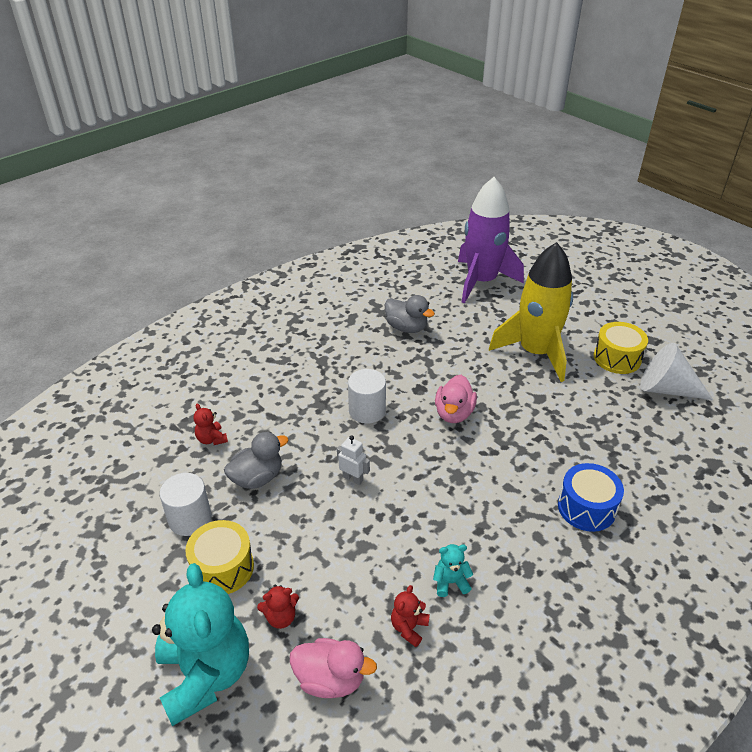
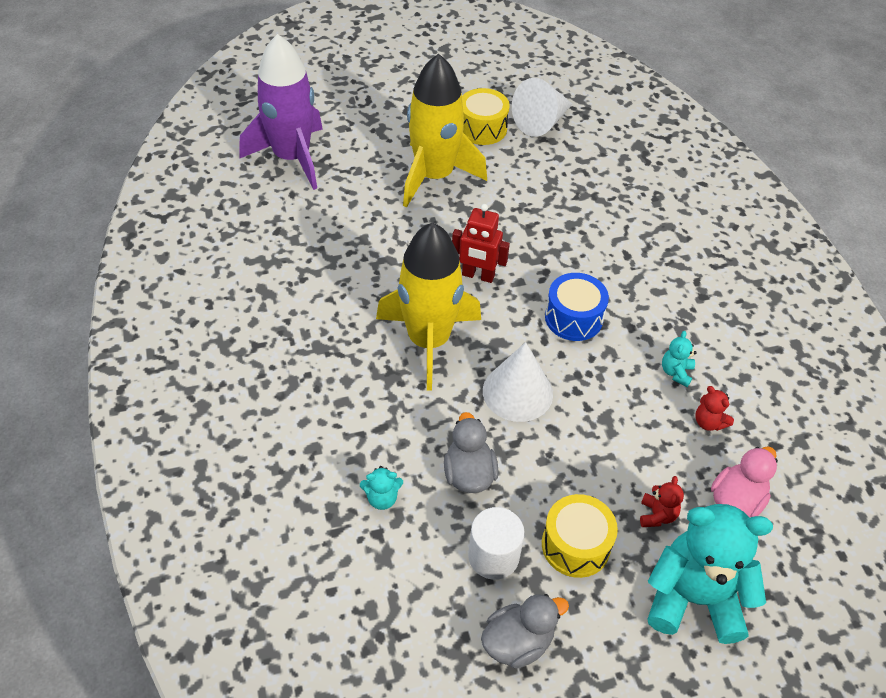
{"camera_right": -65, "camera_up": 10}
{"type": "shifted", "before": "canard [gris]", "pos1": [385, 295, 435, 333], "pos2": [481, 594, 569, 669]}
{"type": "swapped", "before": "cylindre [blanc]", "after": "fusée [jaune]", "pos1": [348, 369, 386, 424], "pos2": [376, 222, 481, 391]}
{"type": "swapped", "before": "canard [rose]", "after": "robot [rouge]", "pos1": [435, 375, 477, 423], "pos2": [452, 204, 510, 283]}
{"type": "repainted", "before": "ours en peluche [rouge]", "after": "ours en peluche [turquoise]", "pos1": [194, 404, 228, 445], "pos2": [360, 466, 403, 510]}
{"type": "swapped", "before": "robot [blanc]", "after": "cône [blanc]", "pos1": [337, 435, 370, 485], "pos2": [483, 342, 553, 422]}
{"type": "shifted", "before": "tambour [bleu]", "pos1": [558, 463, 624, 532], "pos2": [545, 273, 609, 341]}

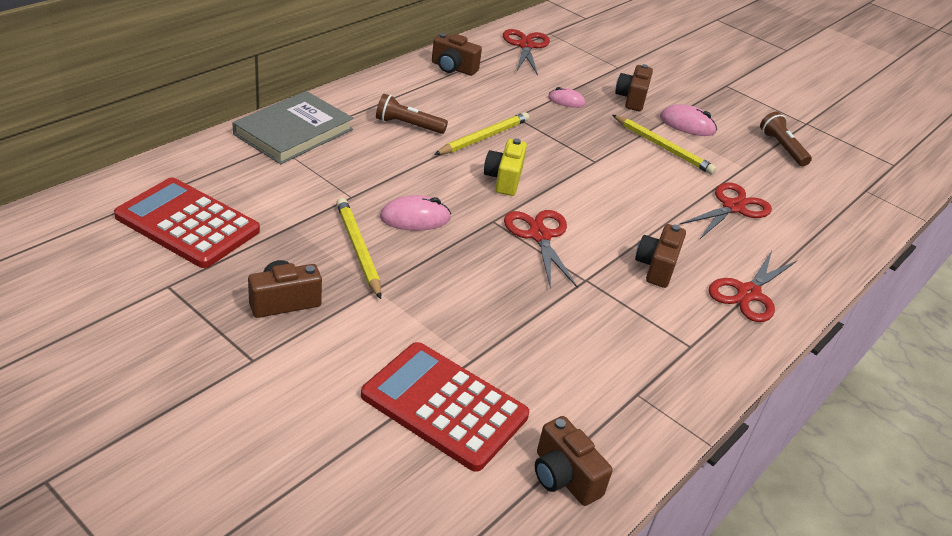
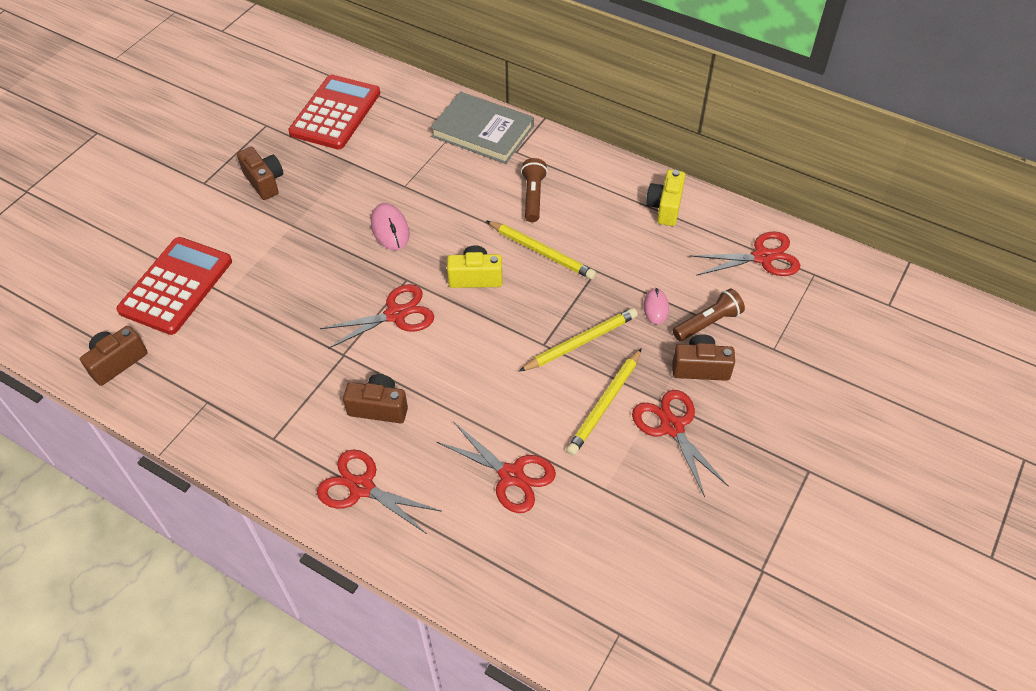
{"camera_right": 85, "camera_up": 15}
{"type": "repainted", "before": "appareil photo [marron]", "after": "appareil photo [jaune]", "pos1": [432, 33, 482, 76], "pos2": [646, 170, 685, 226]}
{"type": "swapped", "before": "souris [rose]", "after": "ciseaux [rouge]", "pos1": [660, 104, 717, 136], "pos2": [632, 390, 729, 497]}
{"type": "shifted", "before": "lampe de poche [marron]", "pos1": [760, 112, 812, 166], "pos2": [673, 288, 745, 341]}
{"type": "shifted", "before": "crayon [jaune]", "pos1": [336, 198, 381, 299], "pos2": [519, 308, 638, 371]}

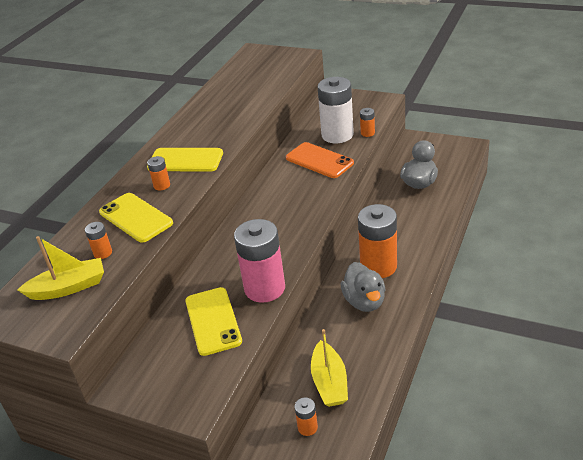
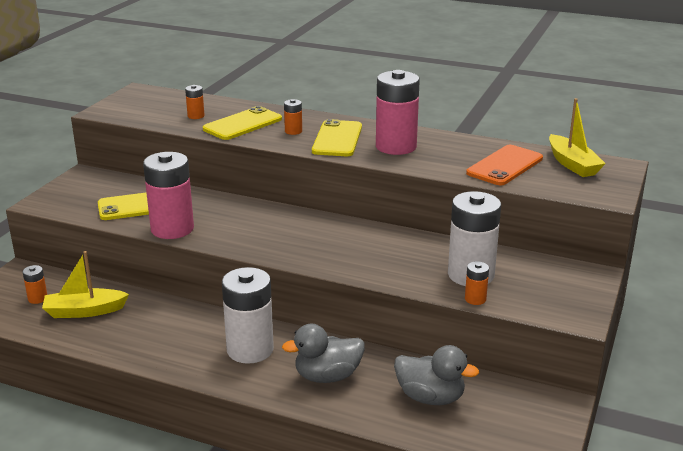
{"camera_right": 85, "camera_up": -10}
{"type": "shifted", "before": "téléphone [orange]", "pos1": [286, 142, 354, 178], "pos2": [466, 145, 543, 185]}
{"type": "repainted", "before": "pile [orange]", "after": "pile [blanc]", "pos1": [358, 204, 397, 278], "pos2": [222, 267, 274, 364]}
{"type": "shifted", "before": "bateau [jaune]", "pos1": [17, 236, 104, 300], "pos2": [549, 98, 606, 177]}
{"type": "shifted", "before": "canard [gris]", "pos1": [341, 262, 385, 312], "pos2": [282, 324, 365, 383]}
{"type": "new", "after": "pile [rose]", "pos2": [376, 70, 420, 155]}

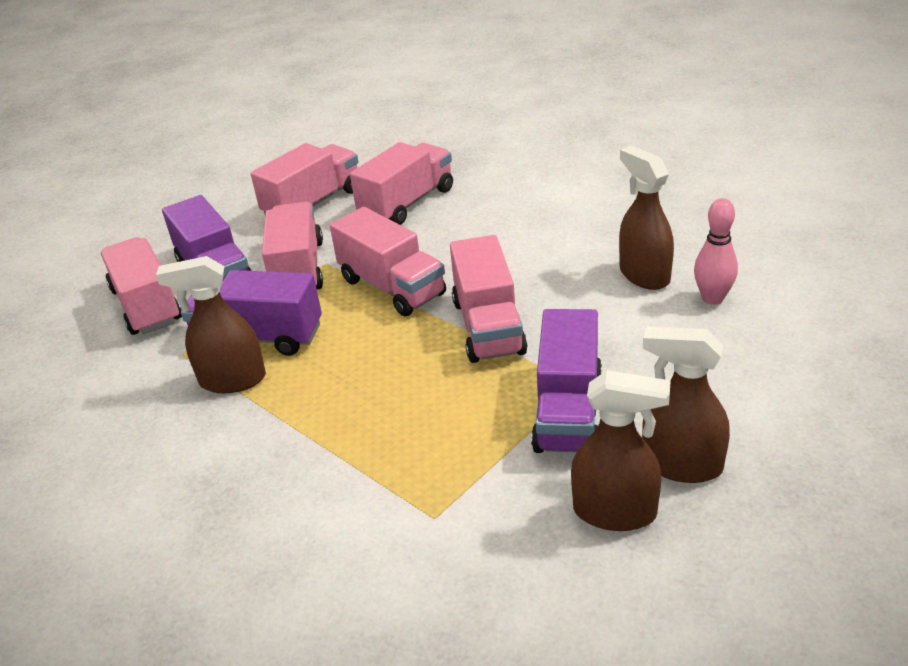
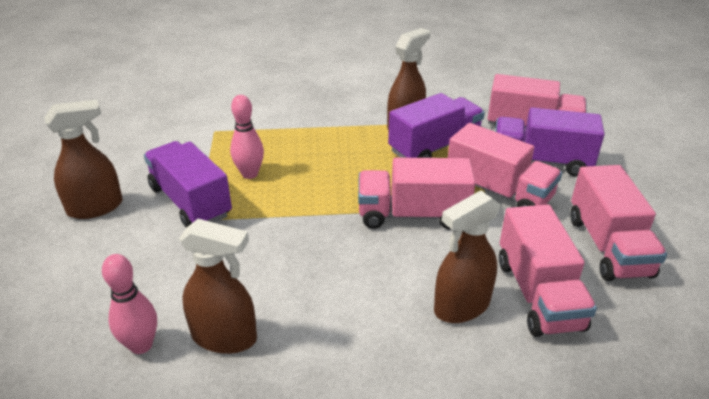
{"camera_right": 130, "camera_up": 0}
{"type": "gone", "before": "camion [rose]", "pos1": [450, 235, 527, 363]}
{"type": "shifted", "before": "vaporisateur [marron]", "pos1": [571, 370, 671, 531], "pos2": [434, 190, 501, 323]}
{"type": "new", "after": "quille [rose]", "pos2": [230, 95, 264, 179]}

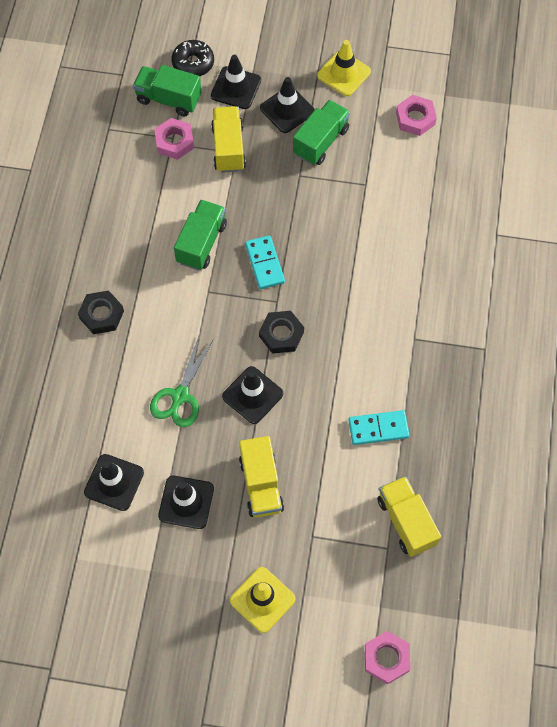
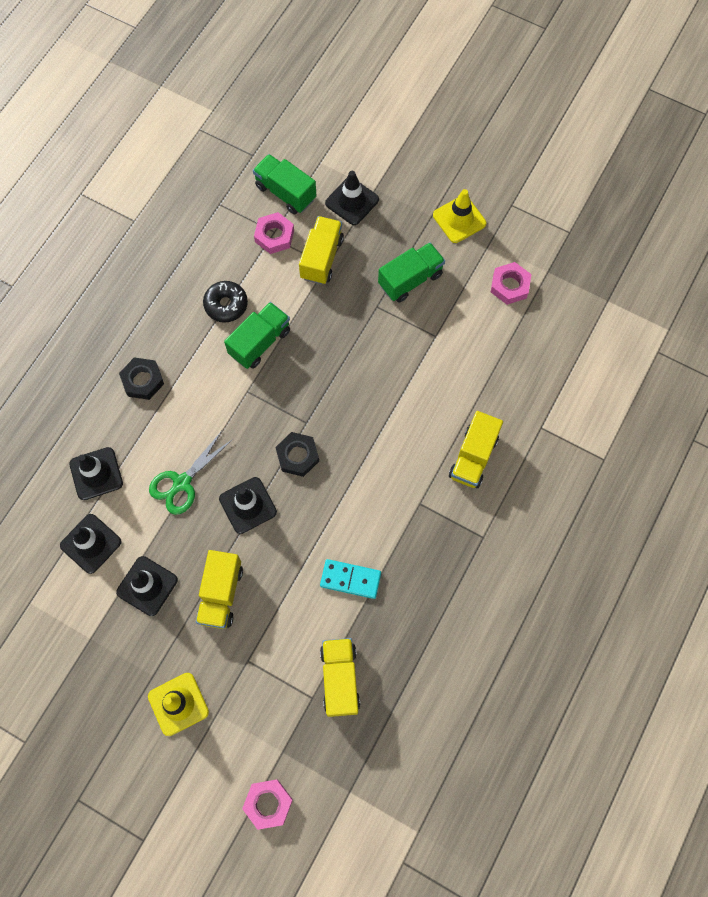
{"camera_right": 20, "camera_up": 5}
{"type": "shifted", "before": "beignet [noir]", "pos1": [172, 40, 214, 76], "pos2": [203, 281, 248, 323]}
{"type": "shifted", "before": "cône de chantier [noir]", "pos1": [260, 77, 315, 133], "pos2": [69, 447, 123, 500]}
{"type": "gone", "before": "domino [turquoise]", "pos1": [245, 235, 285, 289]}
{"type": "new", "after": "camion [jaune]", "pos2": [449, 411, 503, 488]}

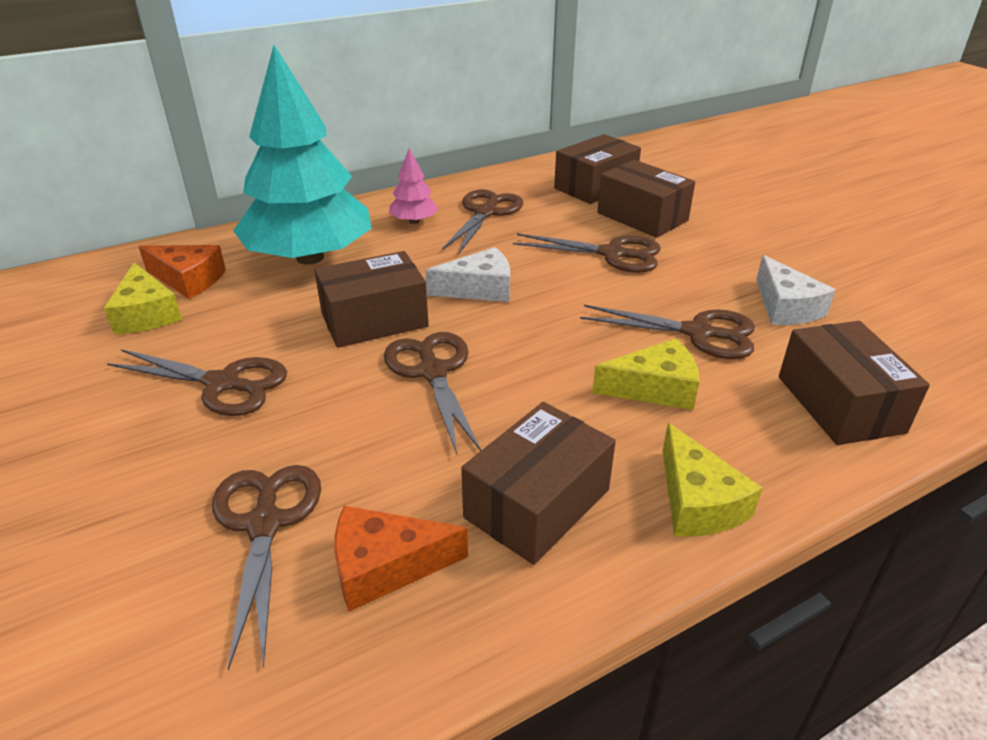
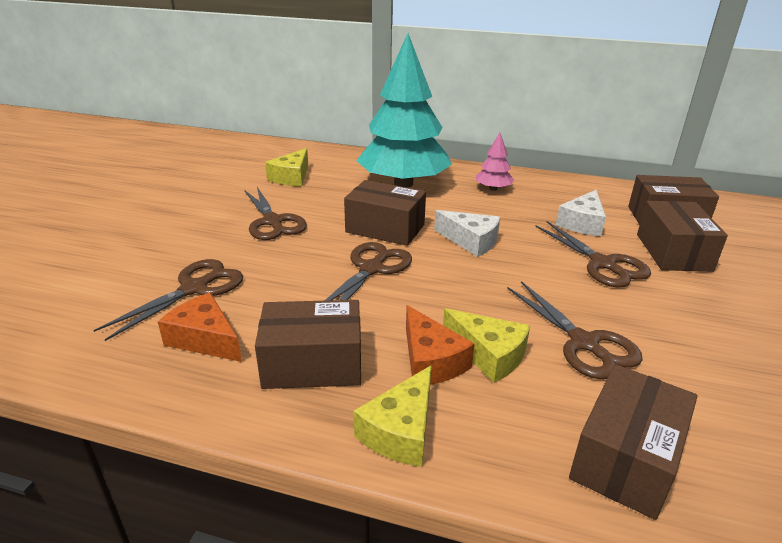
{"camera_right": 45, "camera_up": -5}
{"type": "gone", "before": "ciseaux [marron]", "pos1": [442, 189, 523, 255]}
{"type": "shifted", "before": "fromage [orange]", "pos1": [139, 245, 226, 299], "pos2": [406, 305, 475, 385]}
{"type": "shifted", "before": "fromage [blanc]", "pos1": [756, 255, 836, 325], "pos2": [556, 190, 606, 236]}

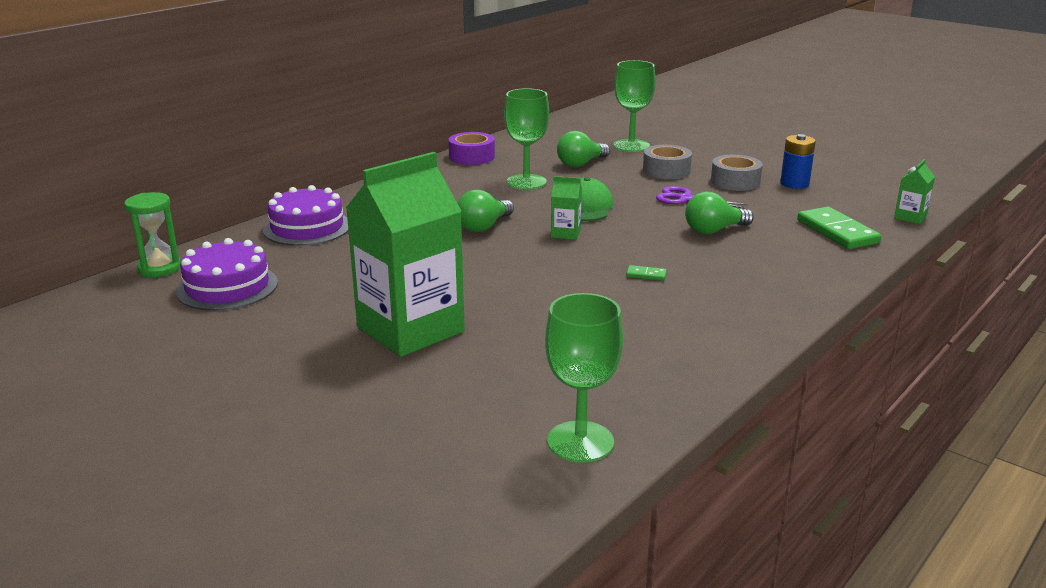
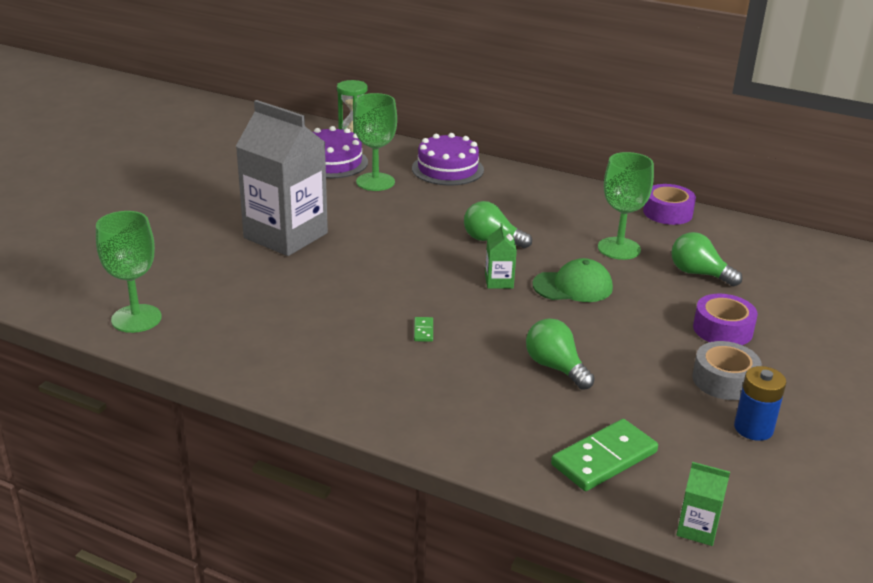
{"camera_right": 75, "camera_up": 5}
{"type": "shifted", "before": "verre à pied [vert]", "pos1": [613, 60, 656, 152], "pos2": [353, 93, 397, 191]}
{"type": "repainted", "before": "ruban adhésif [gris]", "after": "ruban adhésif [violet]", "pos1": [643, 145, 692, 179], "pos2": [693, 294, 758, 345]}
{"type": "repainted", "before": "brique de lait [vert]", "after": "brique de lait [gris]", "pos1": [346, 152, 465, 357], "pos2": [236, 100, 328, 256]}
{"type": "gone", "before": "ciseaux [violet]", "pos1": [656, 186, 748, 209]}

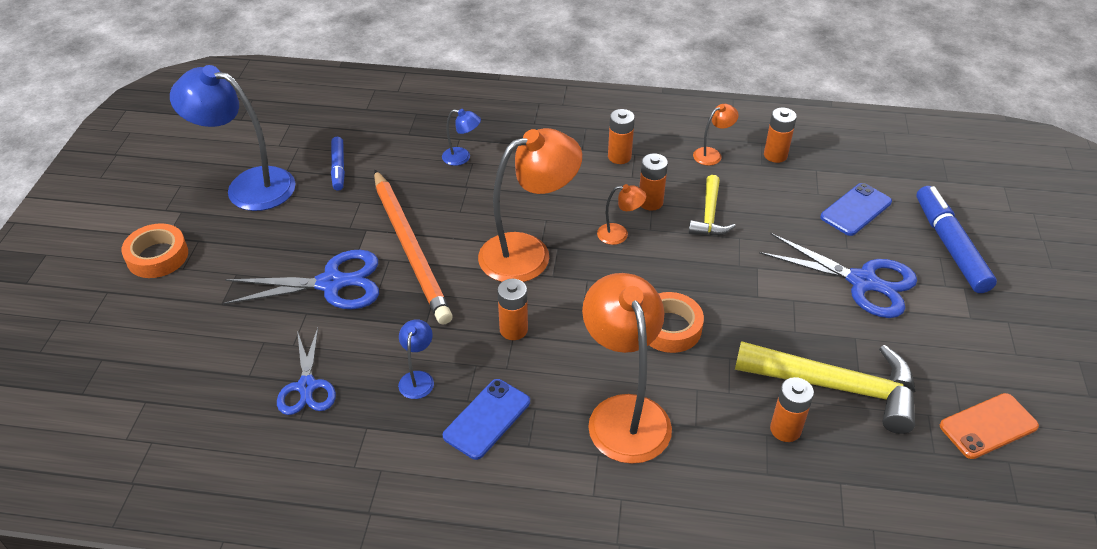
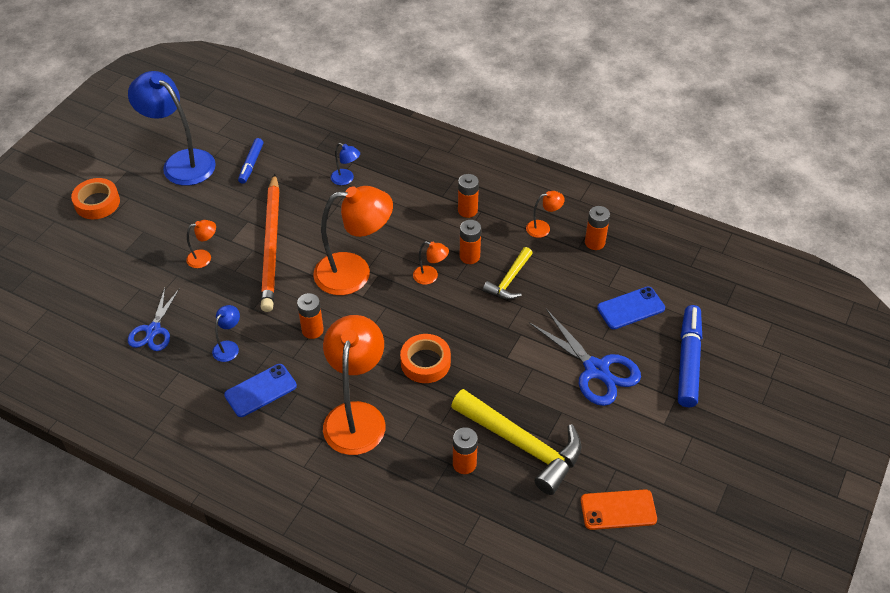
{"camera_right": 20, "camera_up": 5}
{"type": "swapped", "before": "ciseaux [bleu]", "after": "lampe [orange]", "pos1": [223, 250, 379, 309], "pos2": [186, 220, 216, 268]}

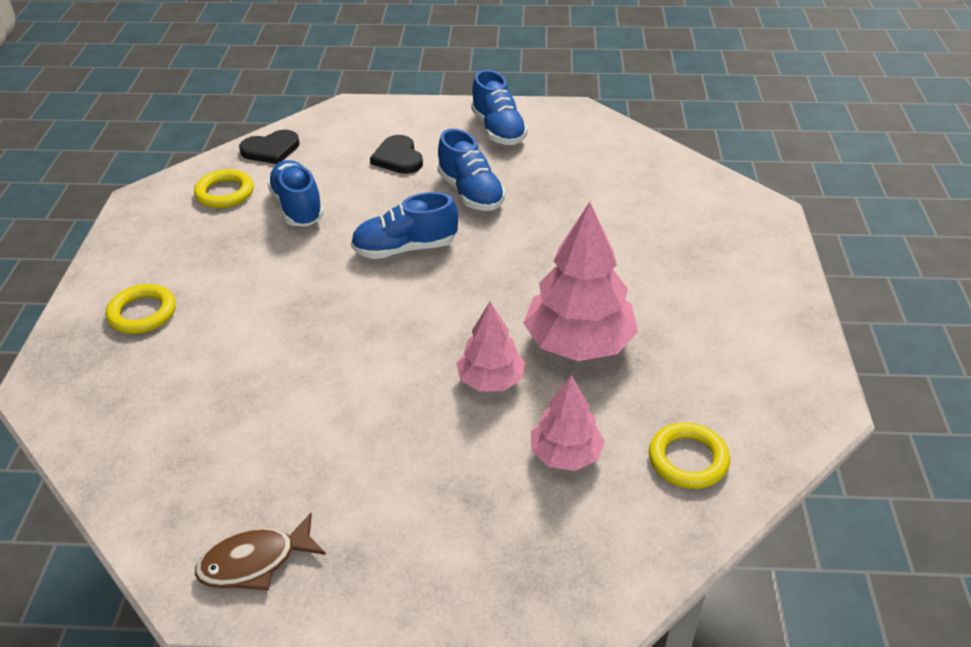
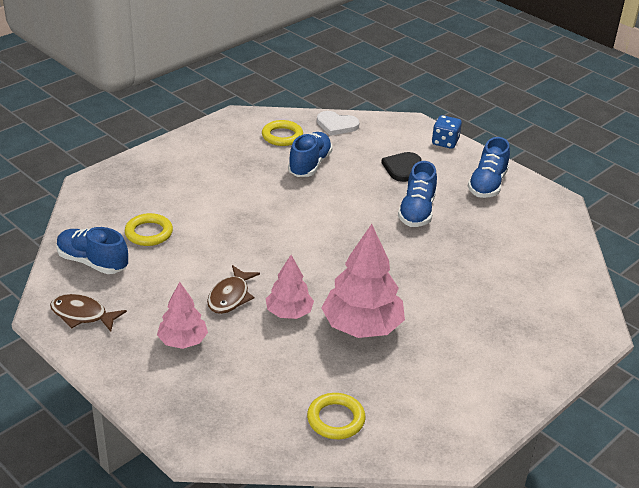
{"camera_right": 40, "camera_up": -5}
{"type": "repainted", "before": "cœur [noir]", "after": "cœur [blanc]", "pos1": [239, 130, 299, 164], "pos2": [317, 111, 360, 136]}
{"type": "shifted", "before": "chaussure [bleu]", "pos1": [351, 192, 458, 259], "pos2": [56, 227, 128, 274]}
{"type": "shifted", "before": "anneau [jaune]", "pos1": [106, 284, 176, 334], "pos2": [125, 213, 173, 246]}
{"type": "shifted", "before": "arbre [rose]", "pos1": [531, 375, 605, 471], "pos2": [157, 282, 208, 349]}
{"type": "new", "after": "dé [bleu]", "pos2": [432, 115, 462, 149]}
{"type": "new", "after": "poisson [marron]", "pos2": [207, 265, 260, 314]}

